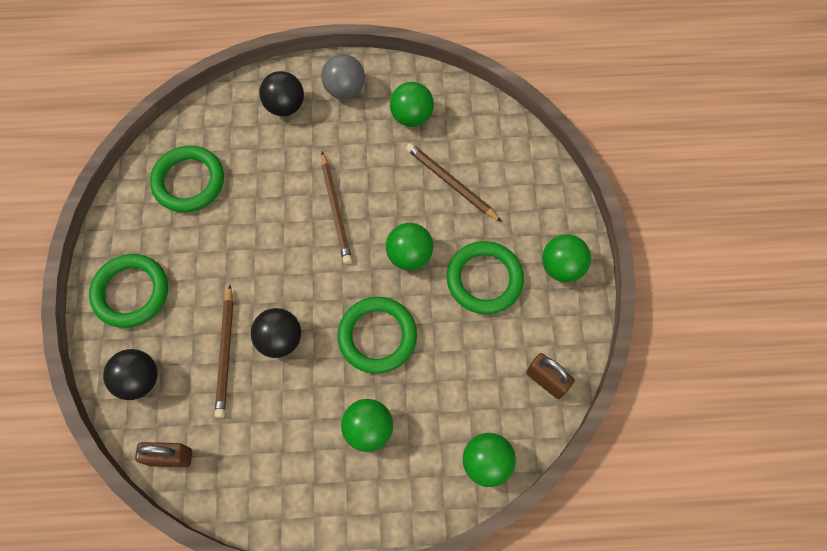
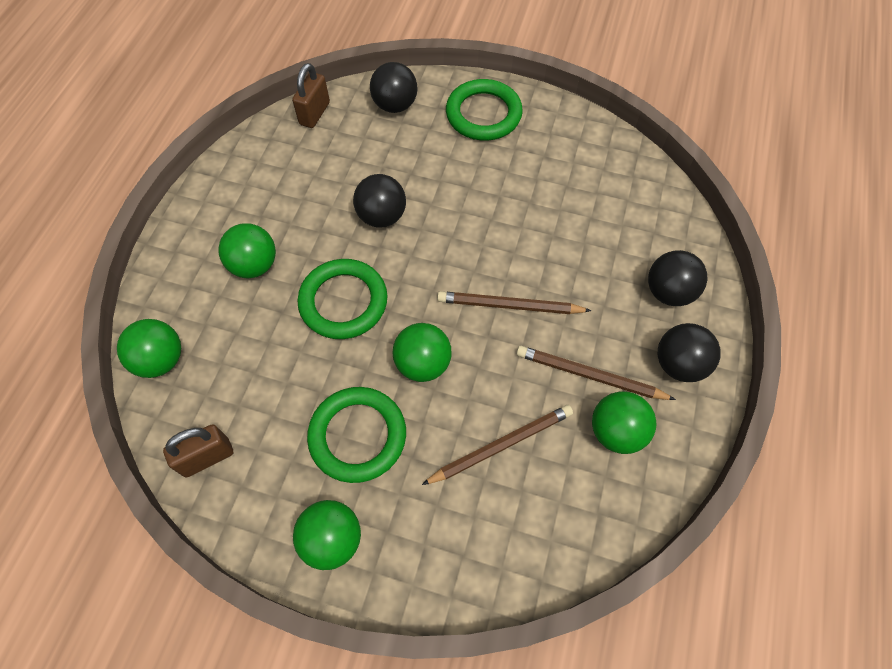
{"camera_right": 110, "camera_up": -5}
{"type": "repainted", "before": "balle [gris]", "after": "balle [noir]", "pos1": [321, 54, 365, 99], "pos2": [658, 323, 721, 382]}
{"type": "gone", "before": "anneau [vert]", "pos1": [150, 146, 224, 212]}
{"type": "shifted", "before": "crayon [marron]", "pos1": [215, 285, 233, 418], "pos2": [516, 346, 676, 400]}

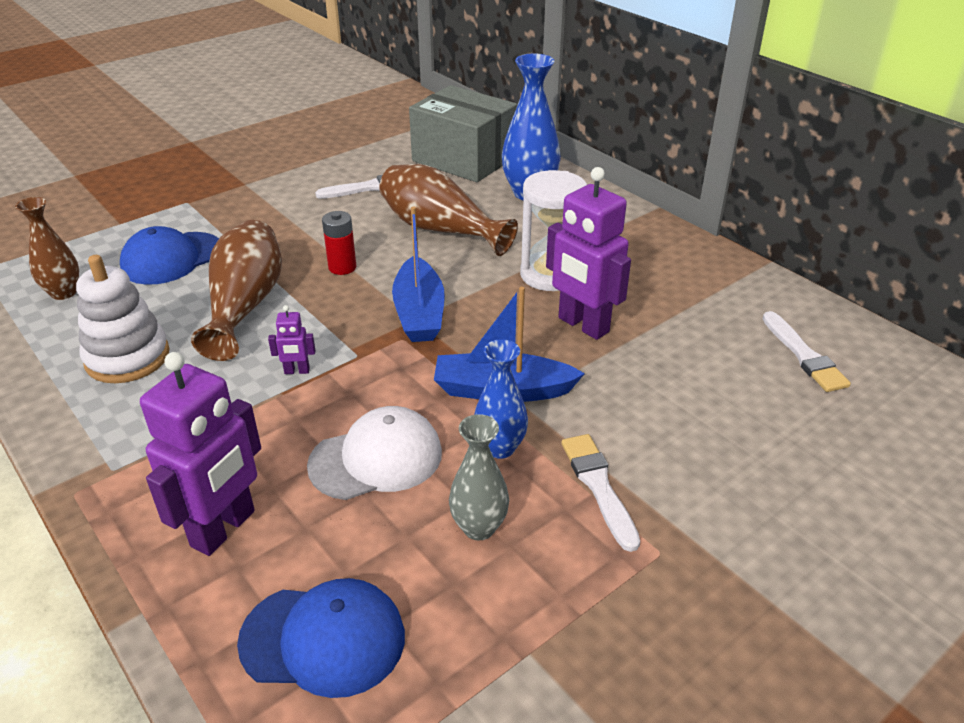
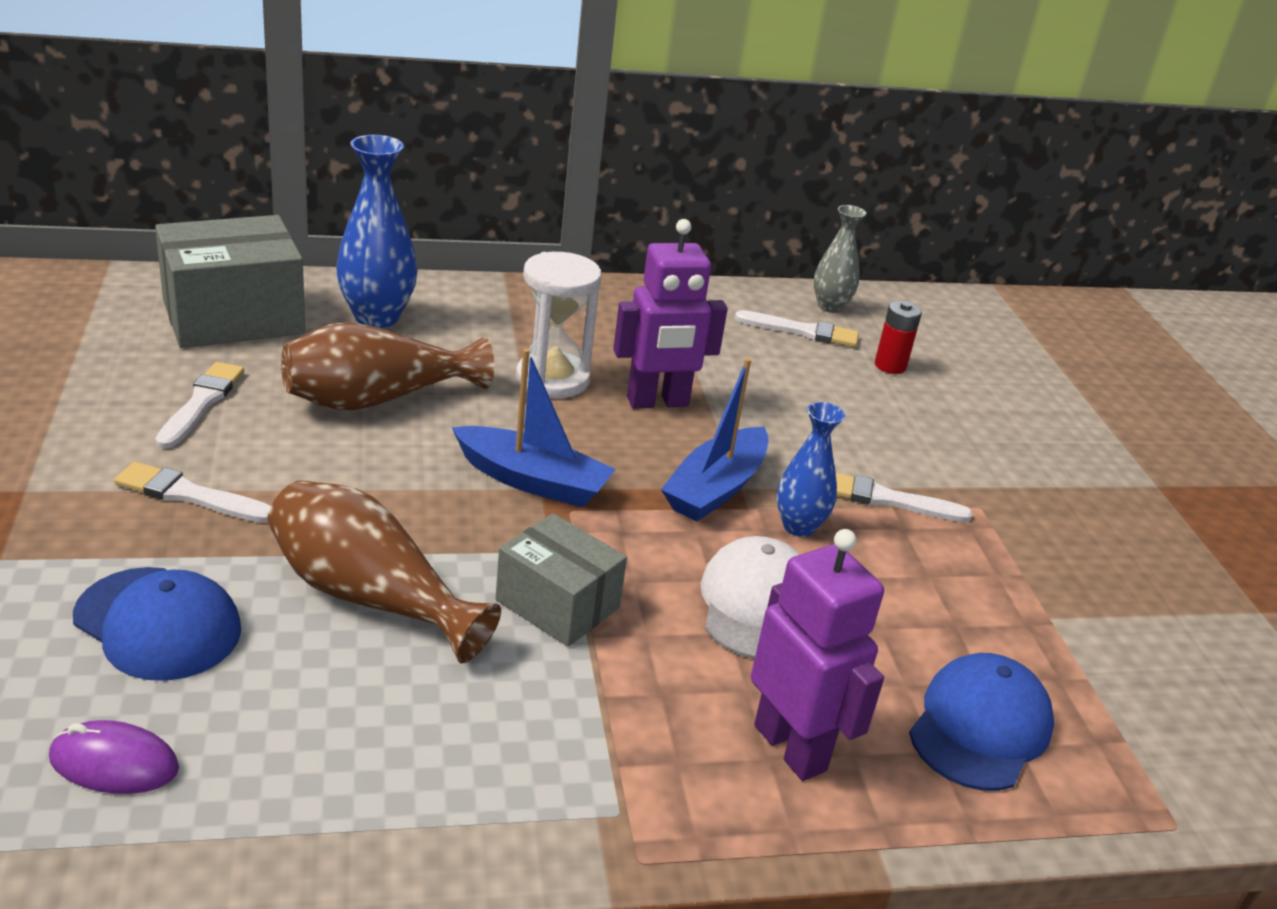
{"camera_right": -65, "camera_up": -5}
{"type": "swapped", "before": "vase [marron]", "after": "souris [violet]", "pos1": [15, 197, 79, 300], "pos2": [49, 720, 179, 794]}
{"type": "shifted", "before": "pile [rouge]", "pos1": [322, 211, 356, 275], "pos2": [875, 301, 922, 374]}
{"type": "rotated", "before": "casquette [bleu]", "pos1": [120, 226, 219, 285], "pos2": [73, 567, 241, 681], "turn": -45}
{"type": "gone", "before": "jouet à empiler [blanc]", "pos1": [76, 255, 170, 383]}
{"type": "swapped", "before": "robot [violet]", "after": "boîte [gris]", "pos1": [268, 305, 316, 374], "pos2": [495, 513, 627, 647]}
{"type": "shifted", "before": "vase [gris]", "pos1": [449, 414, 509, 540], "pos2": [813, 205, 866, 313]}
{"type": "new", "after": "pinceau [blanc]", "pos2": [114, 462, 271, 523]}

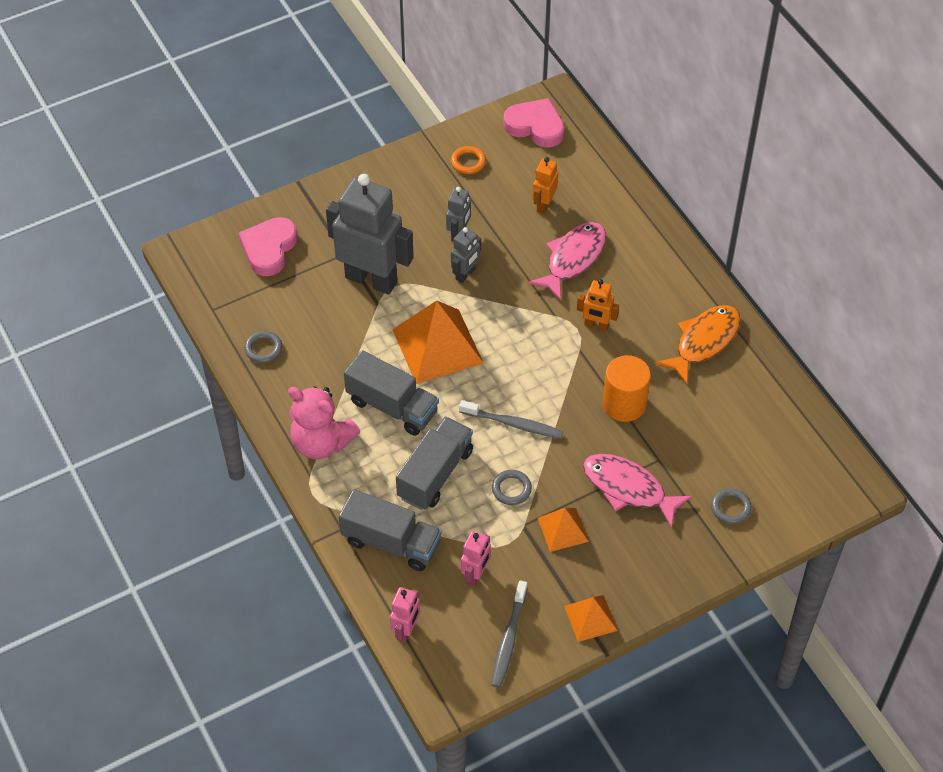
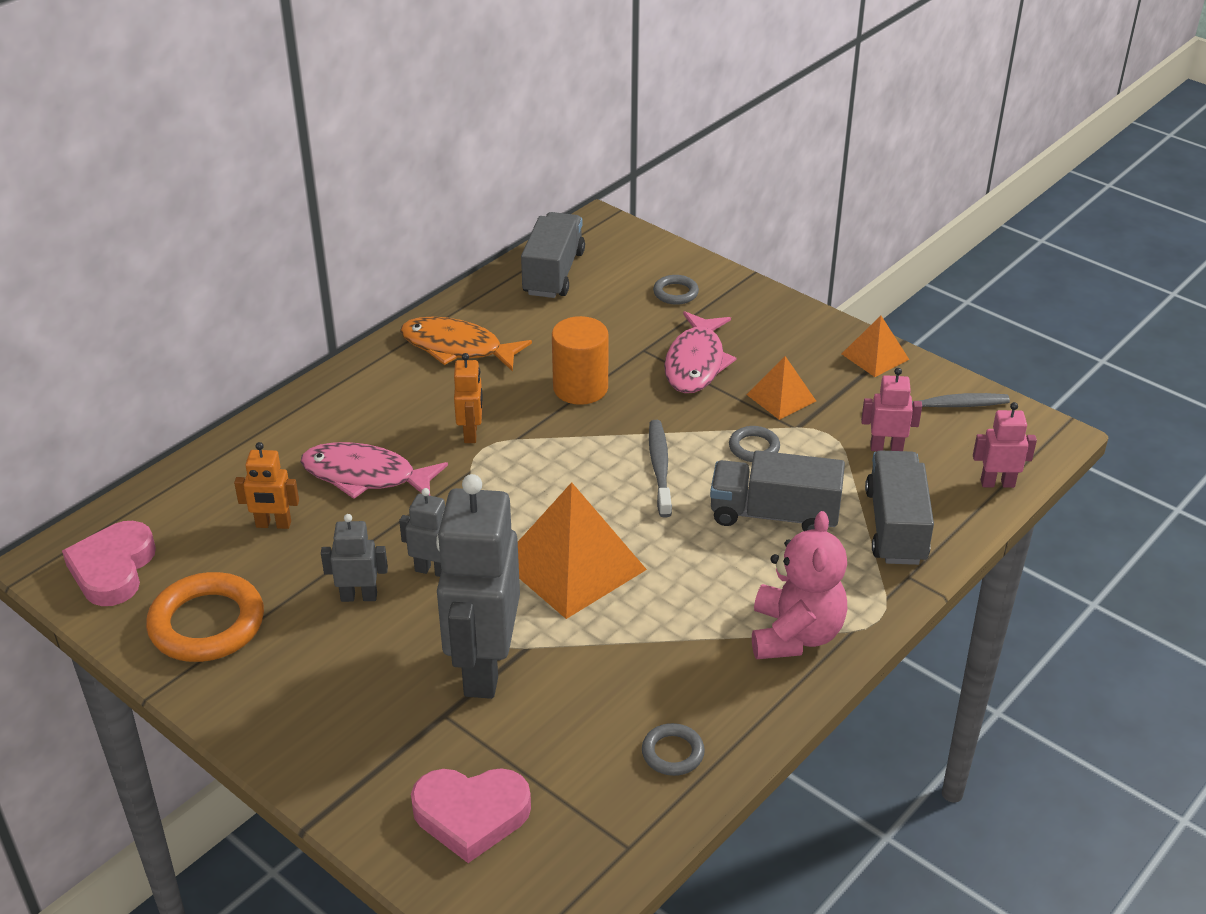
{"camera_right": -110, "camera_up": -15}
{"type": "scaled", "before": "anneau [orange]", "pos1": [451, 146, 486, 174], "pos2": [146, 572, 264, 662], "scale": 1.99}
{"type": "shifted", "before": "camion [gris]", "pos1": [344, 350, 439, 436], "pos2": [521, 212, 585, 298]}

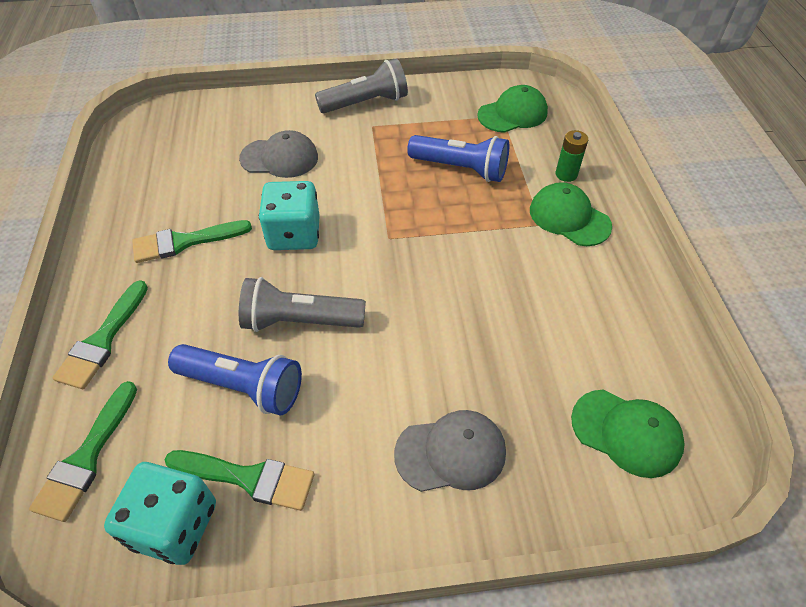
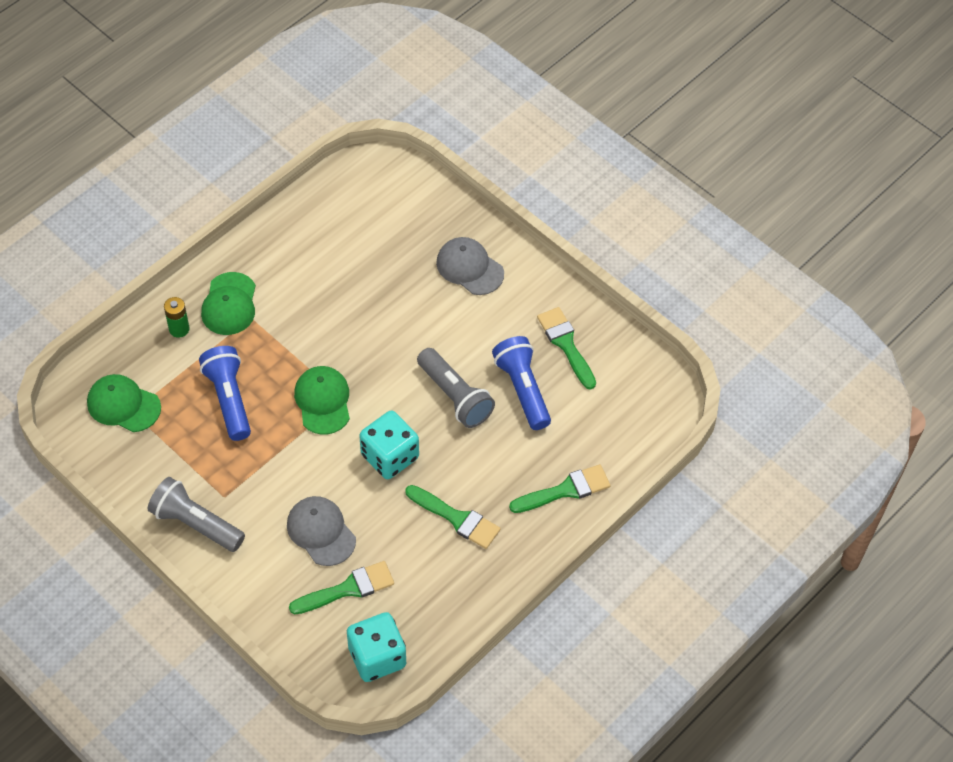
{"camera_right": -130, "camera_up": 5}
{"type": "shifted", "before": "pinceau [vert]", "pos1": [29, 381, 137, 522], "pos2": [289, 561, 394, 614]}
{"type": "shifted", "before": "casquette [vert]", "pos1": [571, 390, 685, 478], "pos2": [294, 366, 350, 435]}
{"type": "shifted", "before": "dé [turquoise]", "pos1": [104, 462, 216, 565], "pos2": [347, 612, 406, 682]}

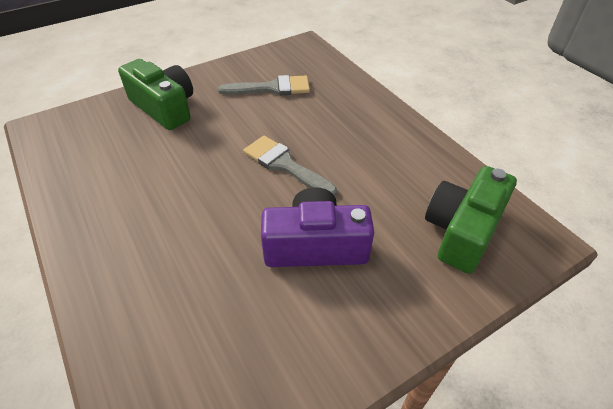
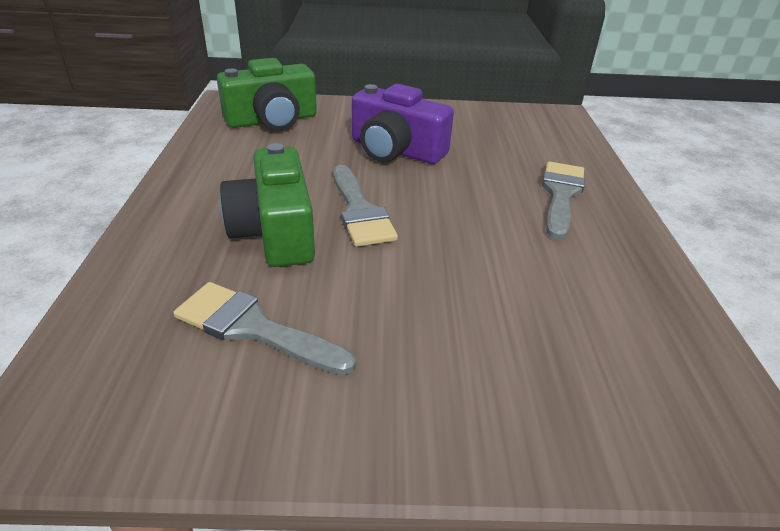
{"camera_right": -150, "camera_up": -10}
{"type": "shifted", "before": "appareil photo [vert]", "pos1": [118, 59, 193, 130], "pos2": [220, 143, 315, 267]}
{"type": "new", "after": "pinceau [gris]", "pos2": [542, 161, 585, 240]}

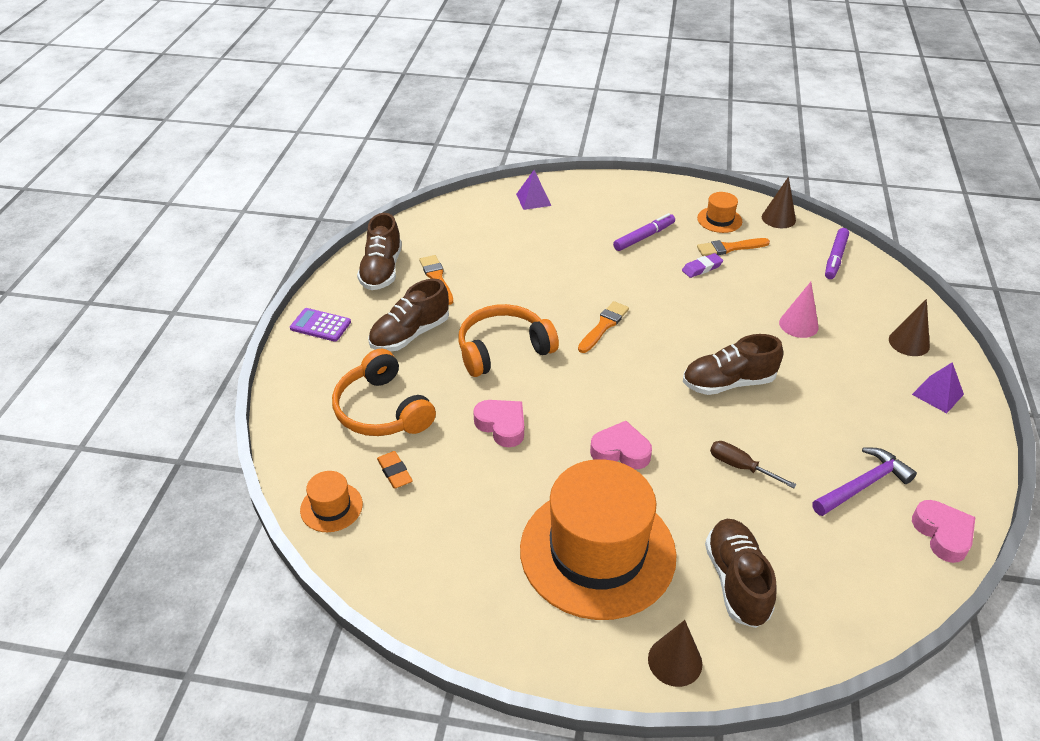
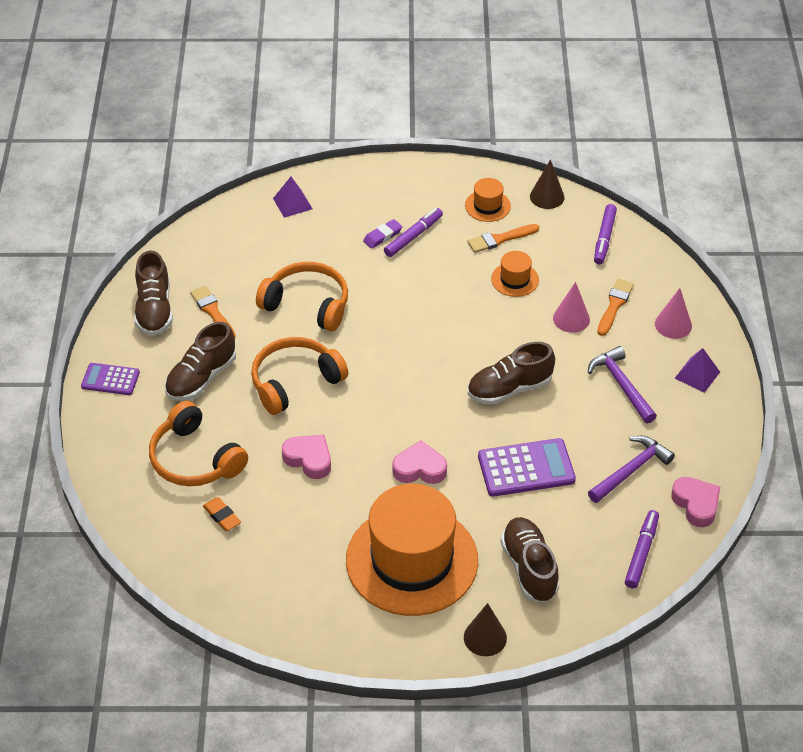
{"camera_right": -10, "camera_up": 5}
{"type": "shifted", "before": "gomme [violet]", "pos1": [682, 253, 723, 278], "pos2": [363, 219, 402, 249]}
{"type": "repainted", "before": "cône [marron]", "after": "cône [rose]", "pos1": [889, 299, 930, 356], "pos2": [655, 288, 692, 339]}
{"type": "shifted", "before": "pinceau [orange]", "pos1": [578, 301, 629, 353], "pos2": [597, 279, 634, 336]}
{"type": "swapped", "before": "tournevis [marron]", "after": "calculatrice [violet]", "pos1": [710, 441, 797, 488], "pos2": [478, 438, 576, 497]}
{"type": "shifted", "before": "chapeau [orange]", "pos1": [300, 471, 363, 532], "pos2": [491, 251, 539, 297]}
{"type": "new", "after": "casque audio [orange]", "pos2": [256, 262, 348, 331]}
{"type": "new", "after": "marteau [violet]", "pos2": [588, 346, 657, 423]}
{"type": "new", "after": "feutre [violet]", "pos2": [625, 510, 659, 588]}

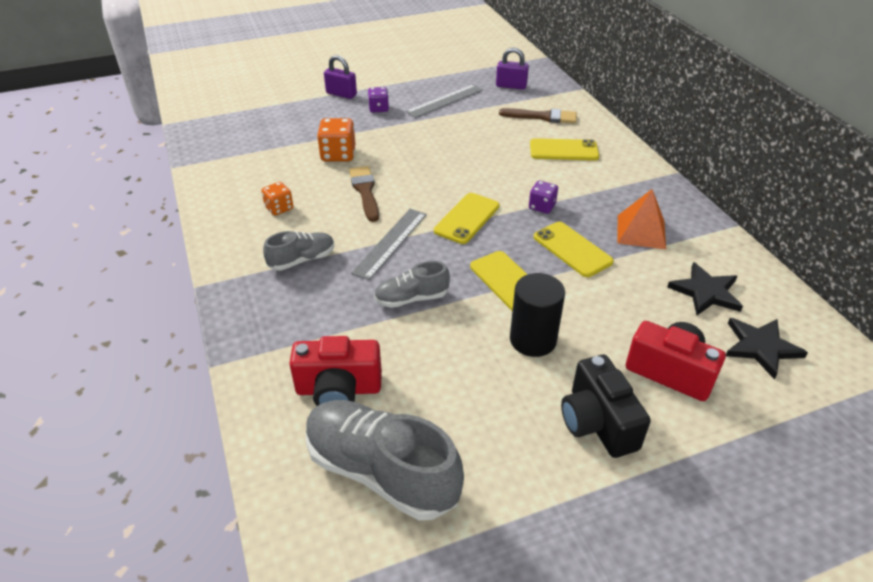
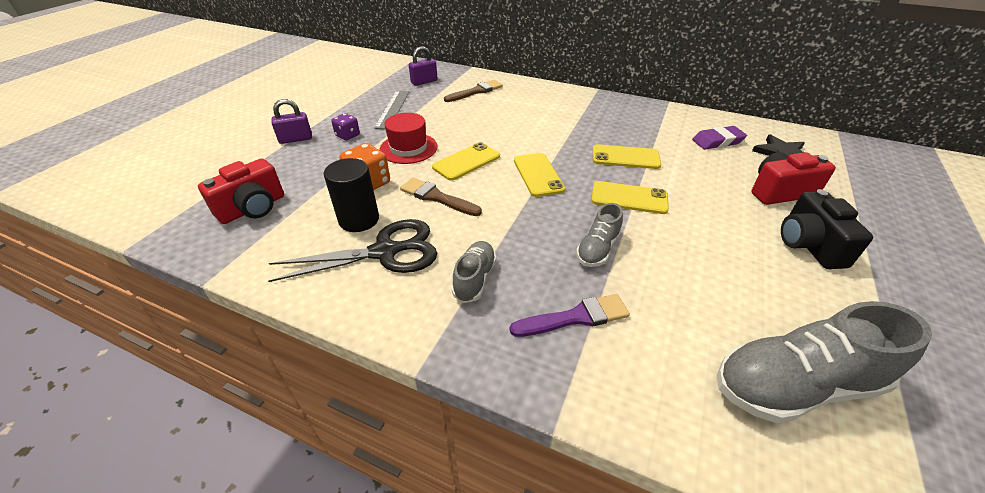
{"camera_right": -45, "camera_up": 0}
{"type": "shifted", "before": "téléphone [jaune]", "pos1": [530, 138, 599, 161], "pos2": [432, 142, 500, 181]}
{"type": "gone", "before": "dé [violet]", "pos1": [529, 181, 558, 214]}
{"type": "swapped", "before": "dé [orange]", "after": "ciseaux [noir]", "pos1": [261, 182, 293, 216], "pos2": [268, 219, 437, 282]}
{"type": "gone", "before": "pyramide [orange]", "pos1": [617, 189, 666, 249]}
{"type": "gone", "before": "règle [gris]", "pos1": [351, 209, 427, 280]}
{"type": "swapped", "before": "étoile [noir]", "after": "gomme [violet]", "pos1": [667, 262, 743, 315], "pos2": [692, 126, 747, 149]}
{"type": "shifted", "before": "cylindre [noir]", "pos1": [510, 273, 565, 357], "pos2": [324, 158, 379, 232]}
{"type": "shifted", "before": "appareil photo [rouge]", "pos1": [289, 336, 382, 406], "pos2": [198, 158, 284, 224]}
{"type": "rotated", "before": "appareil photo [noir]", "pos1": [561, 355, 651, 458], "pos2": [781, 189, 873, 269], "turn": 60}
{"type": "new", "after": "chapeau [rouge]", "pos2": [379, 113, 438, 164]}
{"type": "new", "after": "pinceau [violet]", "pos2": [510, 294, 630, 337]}

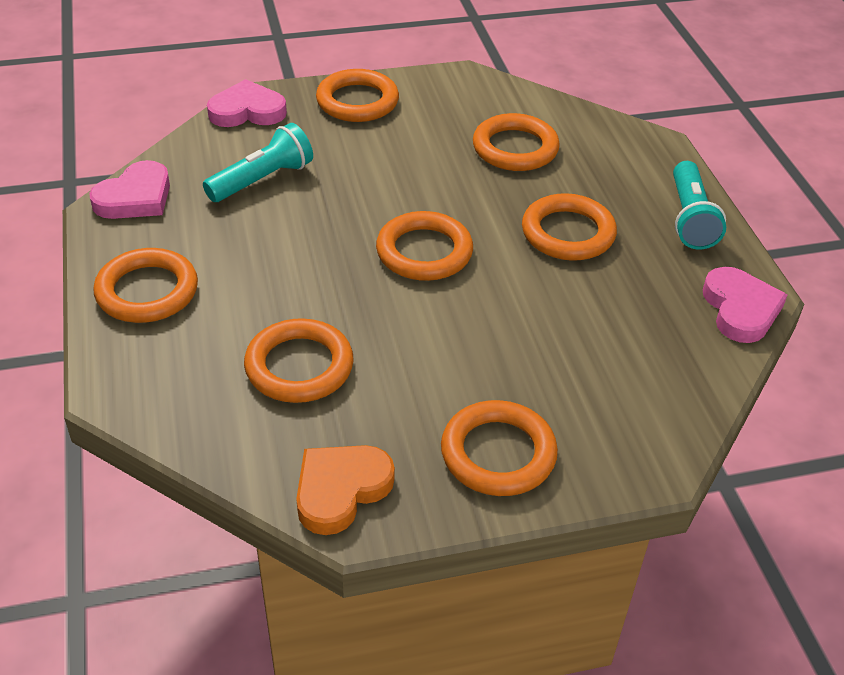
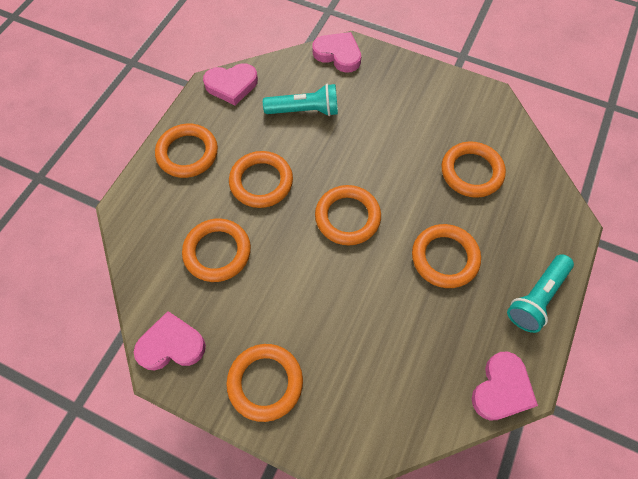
{"camera_right": 40, "camera_up": 20}
{"type": "shifted", "before": "anneau [orange]", "pos1": [316, 69, 399, 122], "pos2": [229, 151, 293, 208]}
{"type": "repainted", "before": "cœur [orange]", "after": "cœur [rose]", "pos1": [296, 445, 395, 535], "pos2": [134, 311, 206, 370]}

